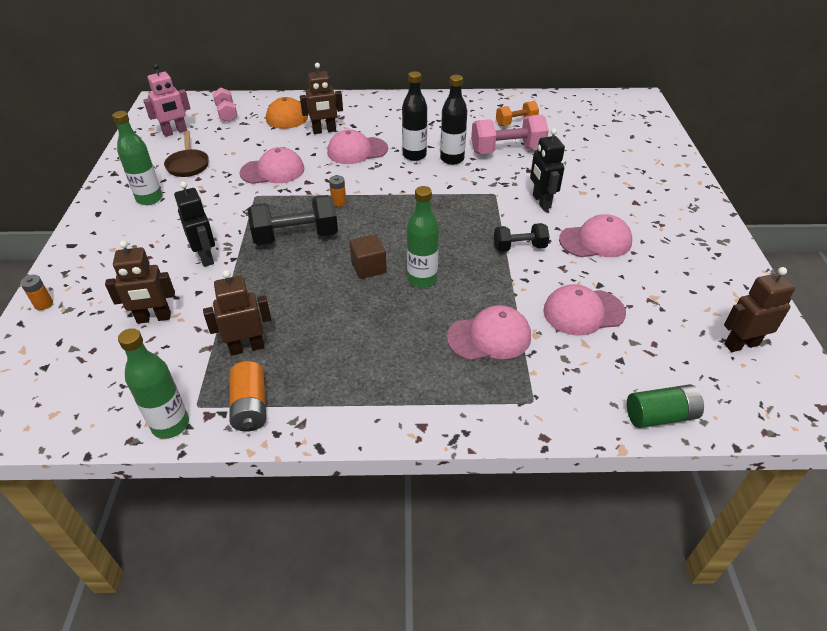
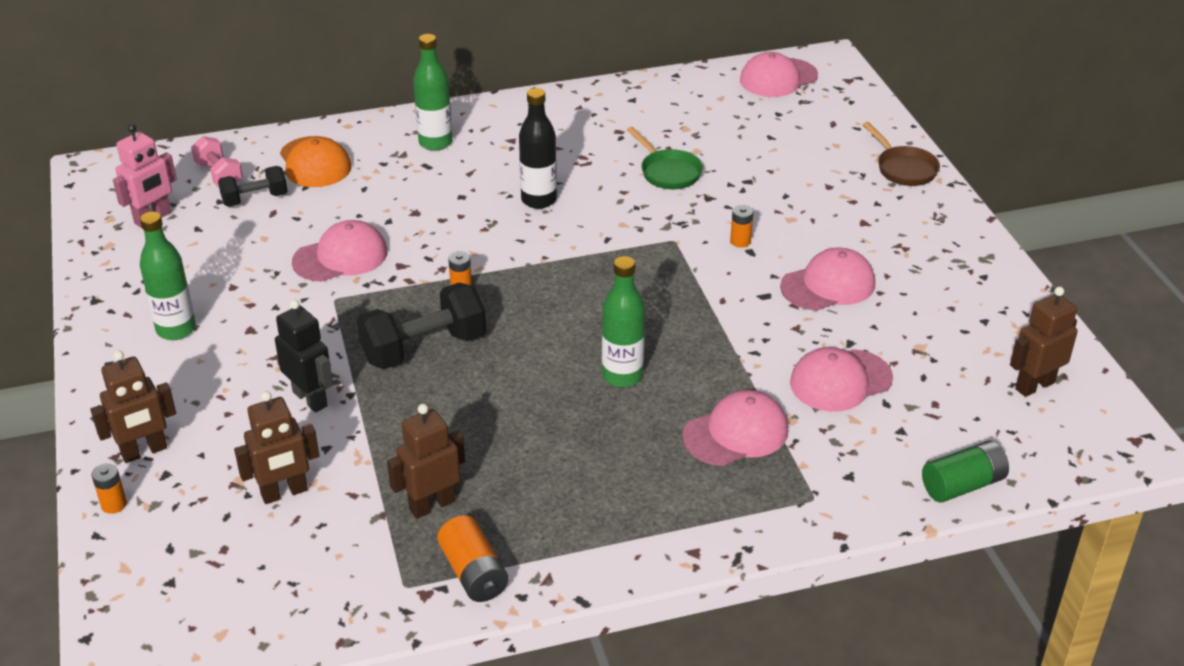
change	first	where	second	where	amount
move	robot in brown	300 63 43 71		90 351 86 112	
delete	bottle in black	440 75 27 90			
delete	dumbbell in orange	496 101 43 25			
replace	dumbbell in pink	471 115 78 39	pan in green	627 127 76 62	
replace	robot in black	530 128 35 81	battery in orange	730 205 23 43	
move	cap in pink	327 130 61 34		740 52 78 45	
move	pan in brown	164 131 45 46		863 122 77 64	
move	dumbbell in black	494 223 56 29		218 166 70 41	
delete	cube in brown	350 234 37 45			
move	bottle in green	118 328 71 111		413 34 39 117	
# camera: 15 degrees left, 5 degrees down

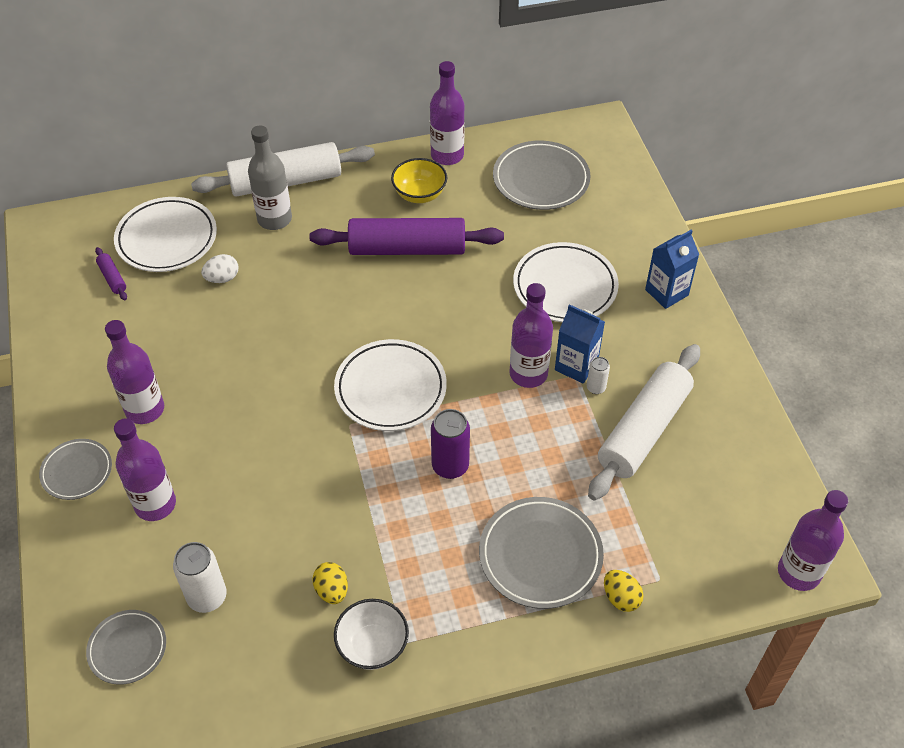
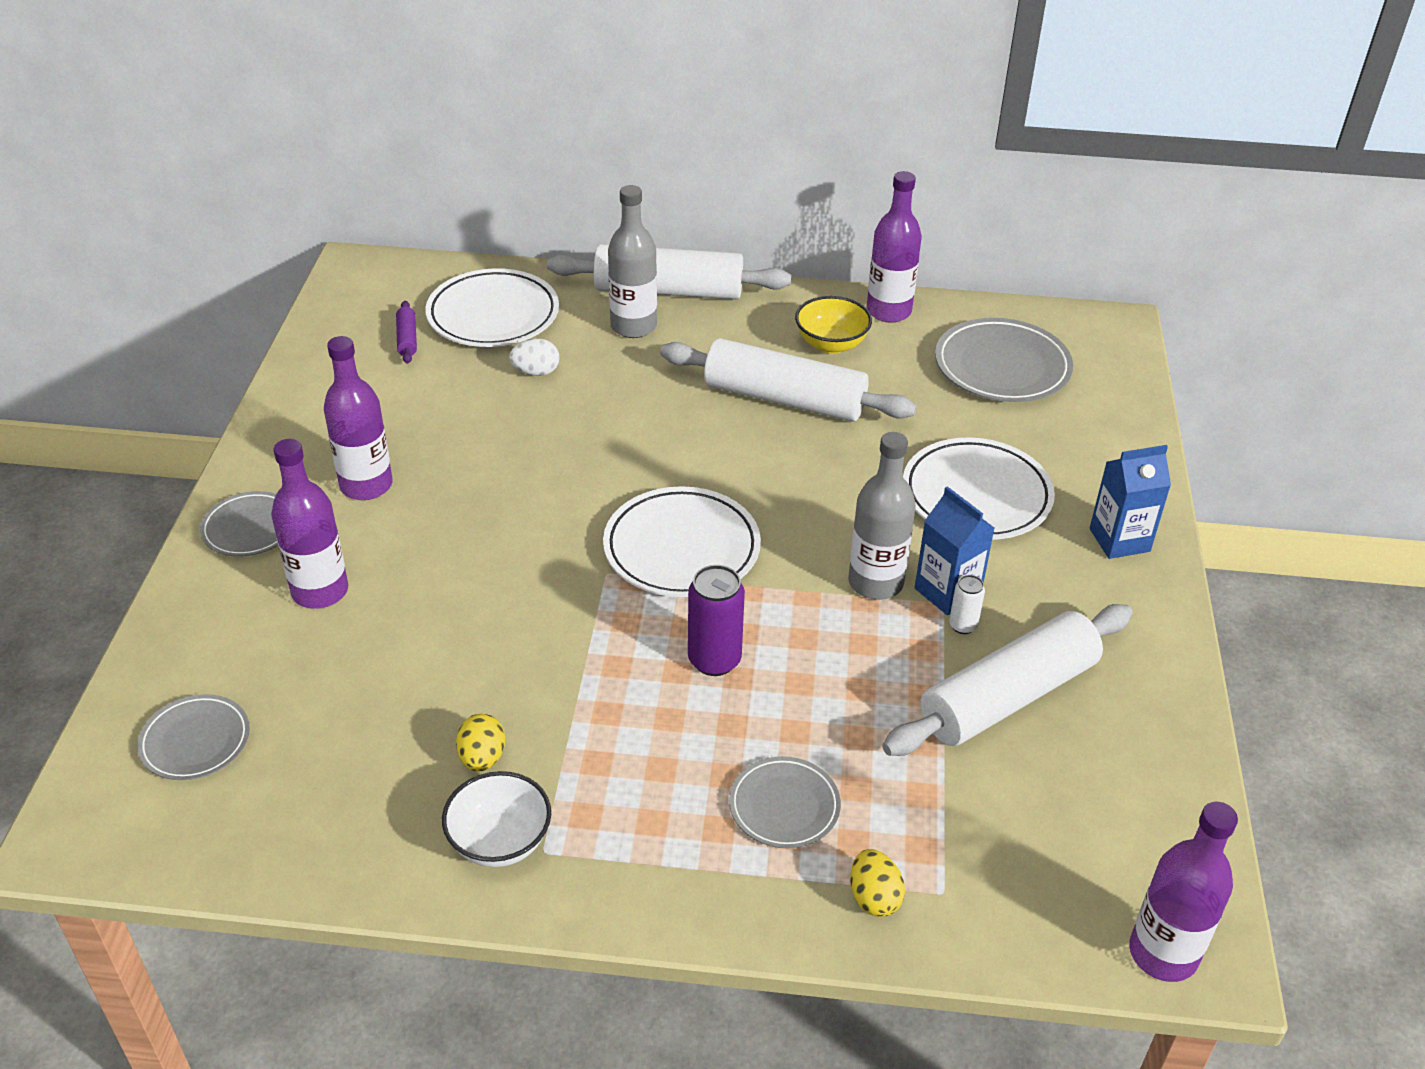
change	first	where	second	where	amount
recolor	rolling pin in purple	309 218 195 37	rolling pin in white	660 338 257 84	
recolor	bottle in purple	510 283 43 105	bottle in grey	849 432 67 168	
resize	plate in grey	479 497 125 112		729 756 112 93	x0.60
delete	can in white	173 542 54 71			
# camera: 20 degrees right, 10 degrees down

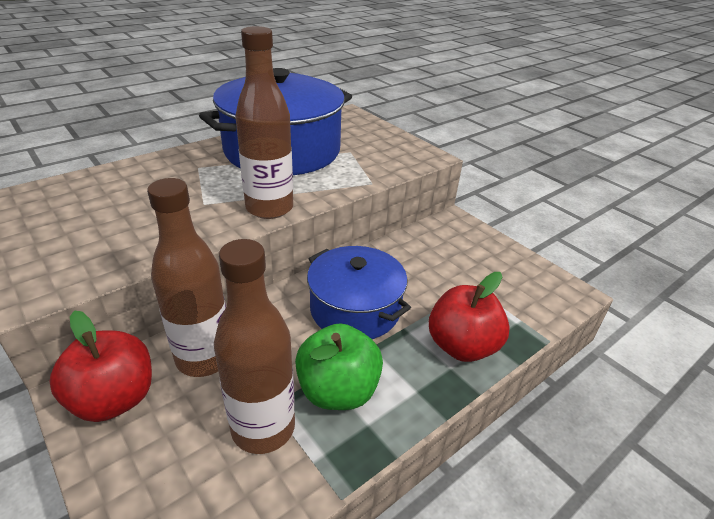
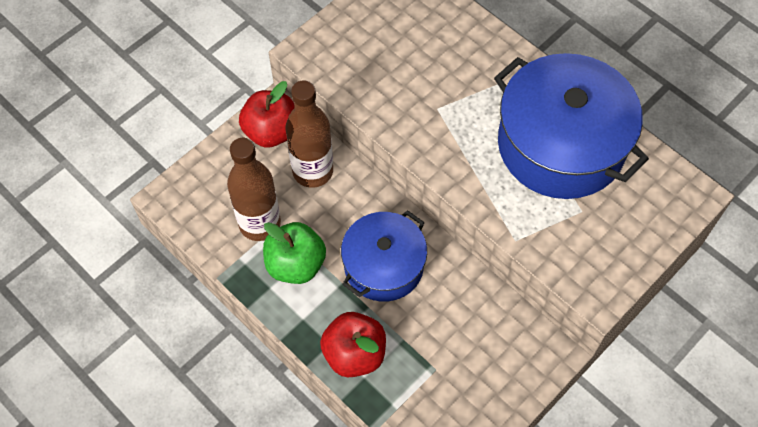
change	first	where	second	where	amount
delete	bottle in brown	235 26 58 193			
# camera: 85 degrees right, 25 degrees up

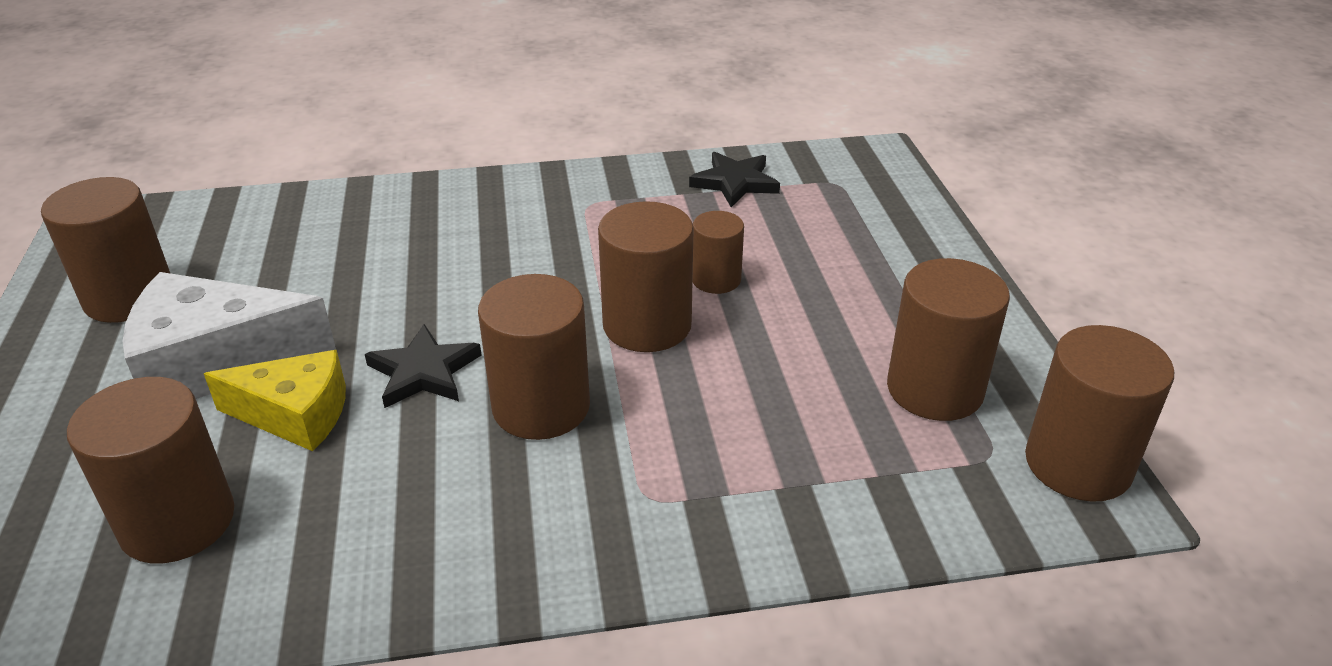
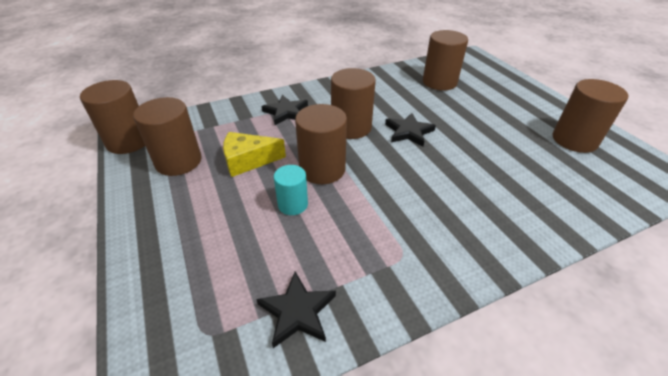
change	first	where	second	where	amount
recolor	cylinder in brown	692 211 52 83	cylinder in turquoise	274 165 34 50	
delete	cheese in white	123 272 213 127			
move	cheese in yellow	204 350 142 101		223 132 63 45	
insert			star in black	261 95 47 30	
# camera: 165 degrees right, 5 degrees up

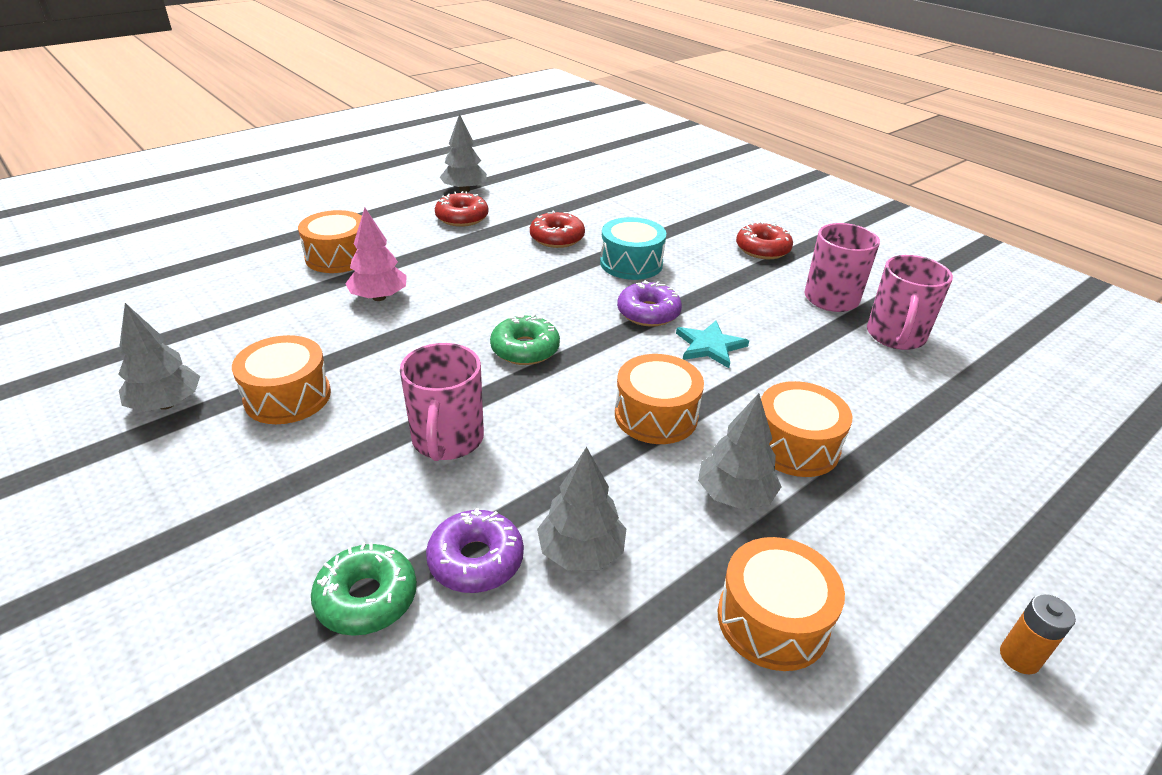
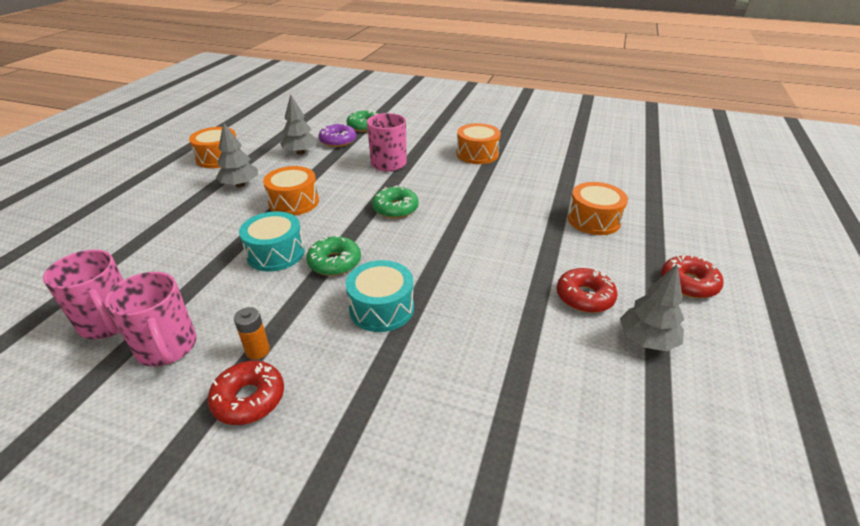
change	first	where	second	where	amount
delete	tree in pink	345 208 62 93			
move	donut in red	530 211 55 37		661 255 62 43	
rotate	mug in pink	867 255 86 95		43 250 80 89	150 degrees clockwise
recolor	donut in purple	617 280 65 47	donut in green	306 235 55 41	
delete	tree in grey	118 303 82 109			
replace	star in turquoise	676 321 73 47	drum in turquoise	239 211 66 61	
delete	drum in orange	761 381 91 96			
move	battery in orange	1000 594 76 80		234 307 36 53	
# camera: 150 degrees right, 0 degrees up

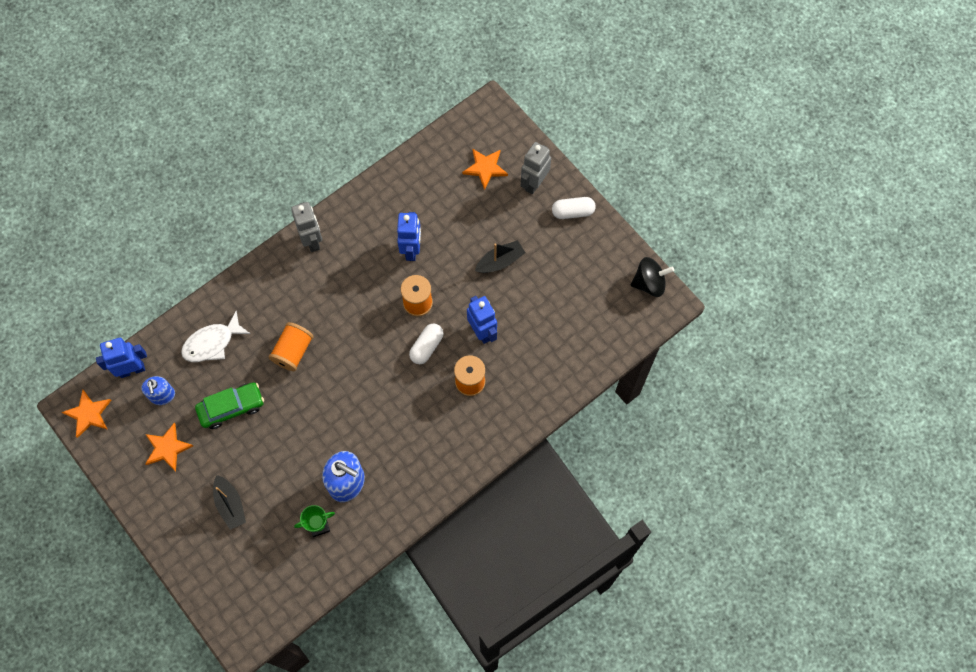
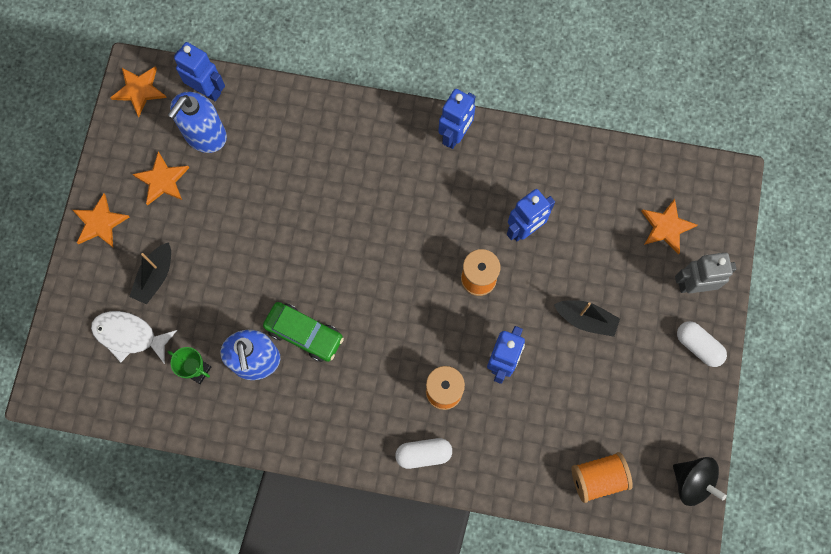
change	first	where	second	where	amount
recolor	robot in grey	291 202 31 50	robot in blue	438 89 38 60	
move	fish in white	181 311 69 51		91 311 86 53	
move	spool in orange	269 322 45 49		571 452 62 51	
move	capsule in white	409 323 34 41		395 438 57 31	
resize	soap dispenser in blue	141 376 34 29		168 92 59 61	x1.60
move	car in green	195 382 69 47		263 302 81 60	
insert			star in orange	73 194 56 53	
# camera: 50 degrees right, 5 degrees up

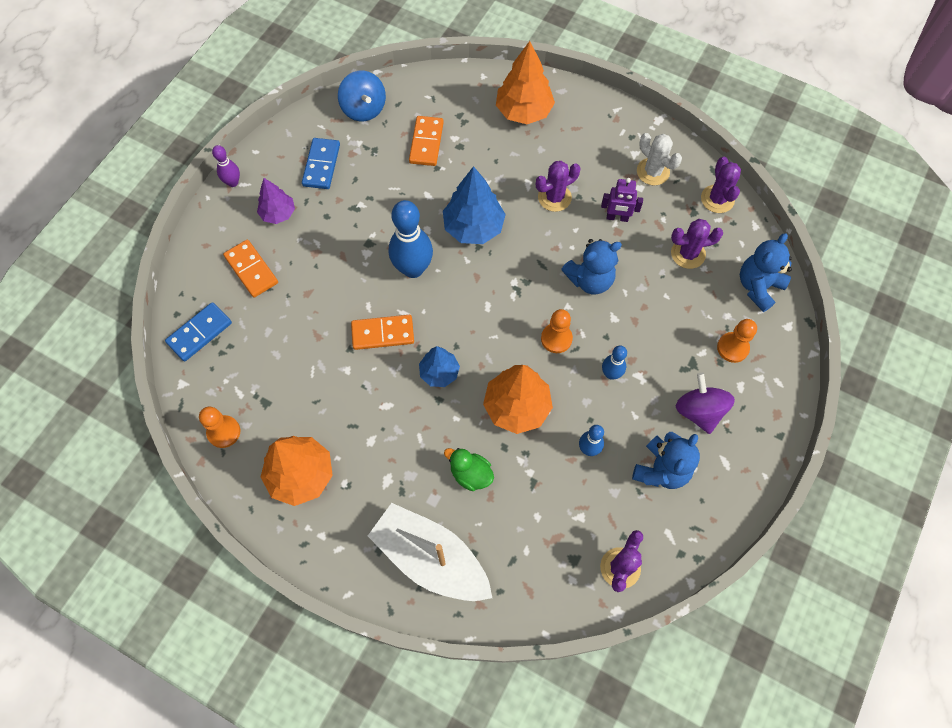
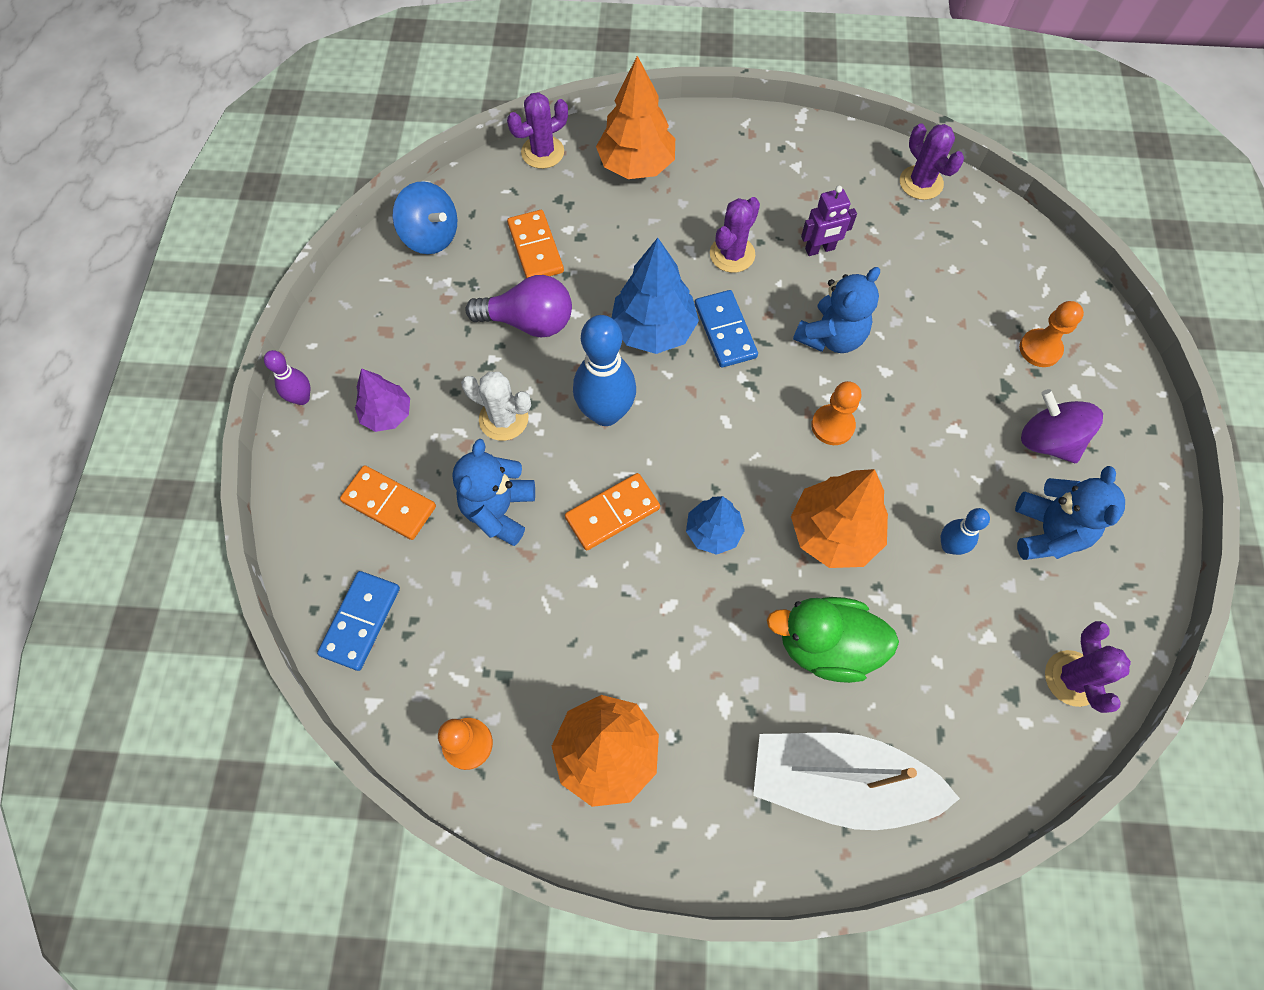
change	first	where	second	where	amount
move	cactus in white	637 133 45 52		461 372 70 69	
move	domino in blue	302 138 38 51		695 290 63 78	
move	cactus in purple	671 219 52 50		507 92 61 77	
move	teddy bear in blue	740 233 52 79		452 439 83 107	
delete	bowling pin in blue	602 346 25 33			
resize	duck in green	444 448 50 43		767 597 132 86	x1.61
insert			light bulb in purple	465 275 107 62	
# camera: 25 degrees left, 0 degrees up

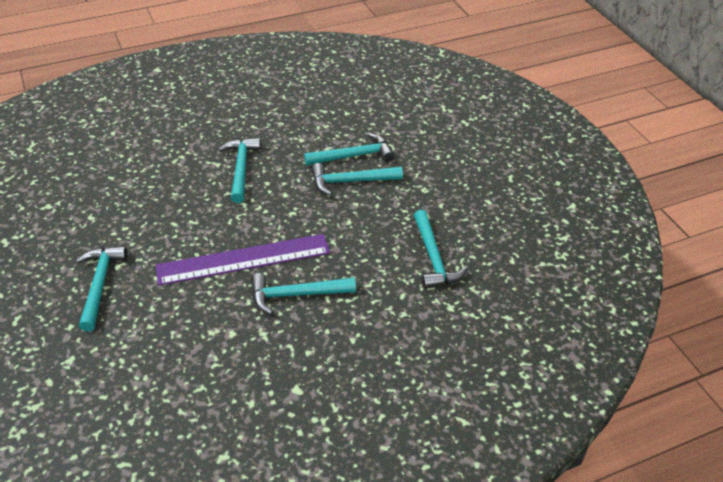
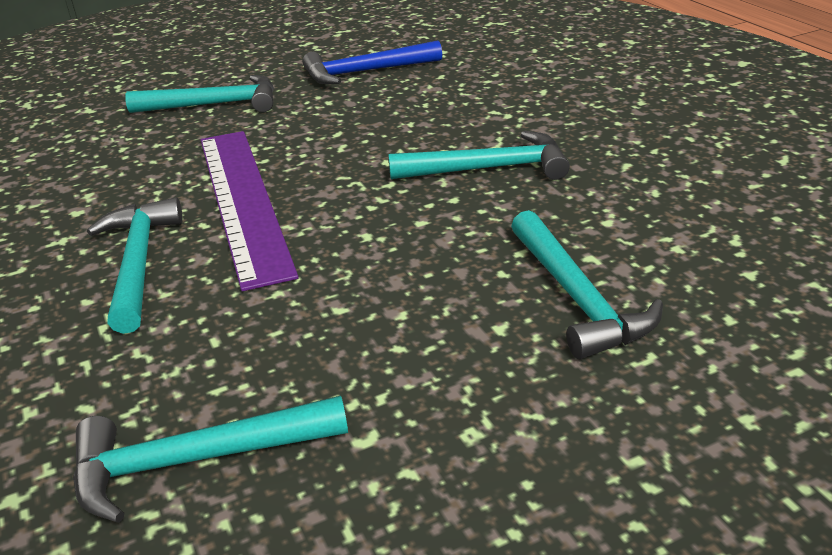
change	first	where	second	where	amount
delete	hammer in turquoise	311 163 92 33			
insert			hammer in blue	303 40 139 44	
# camera: 90 degrees right, 10 degrees down

